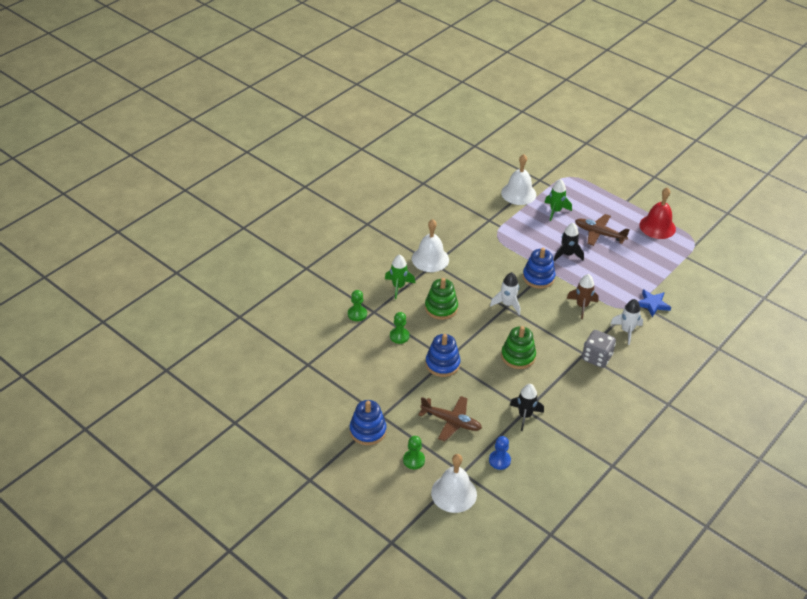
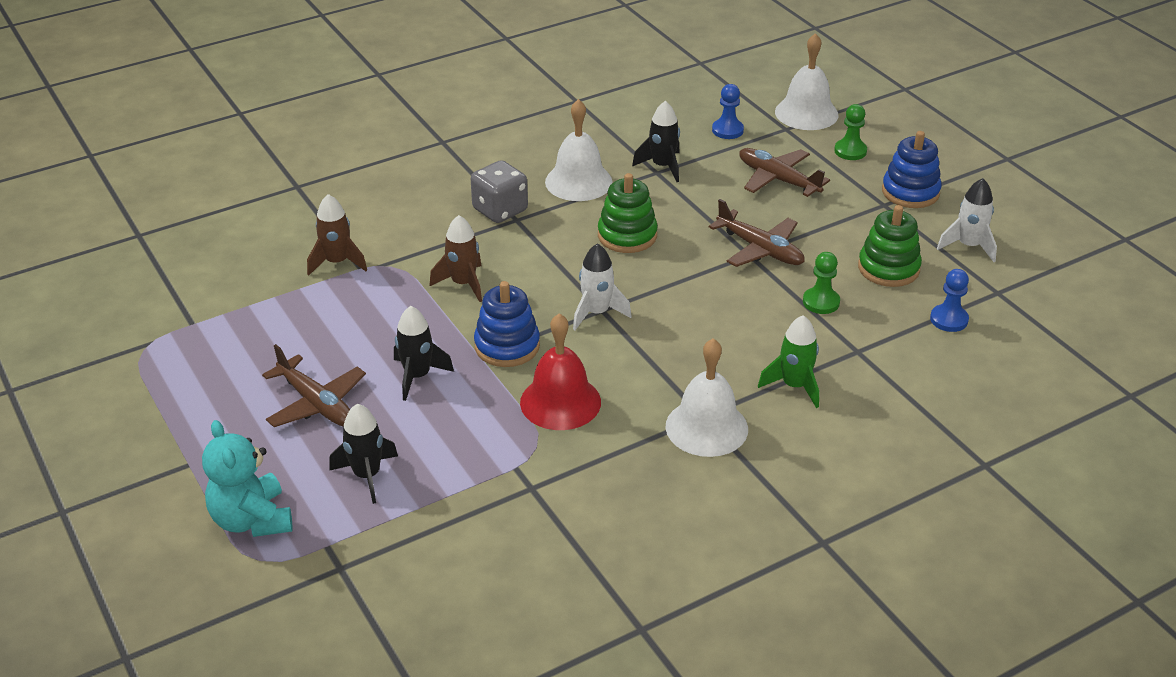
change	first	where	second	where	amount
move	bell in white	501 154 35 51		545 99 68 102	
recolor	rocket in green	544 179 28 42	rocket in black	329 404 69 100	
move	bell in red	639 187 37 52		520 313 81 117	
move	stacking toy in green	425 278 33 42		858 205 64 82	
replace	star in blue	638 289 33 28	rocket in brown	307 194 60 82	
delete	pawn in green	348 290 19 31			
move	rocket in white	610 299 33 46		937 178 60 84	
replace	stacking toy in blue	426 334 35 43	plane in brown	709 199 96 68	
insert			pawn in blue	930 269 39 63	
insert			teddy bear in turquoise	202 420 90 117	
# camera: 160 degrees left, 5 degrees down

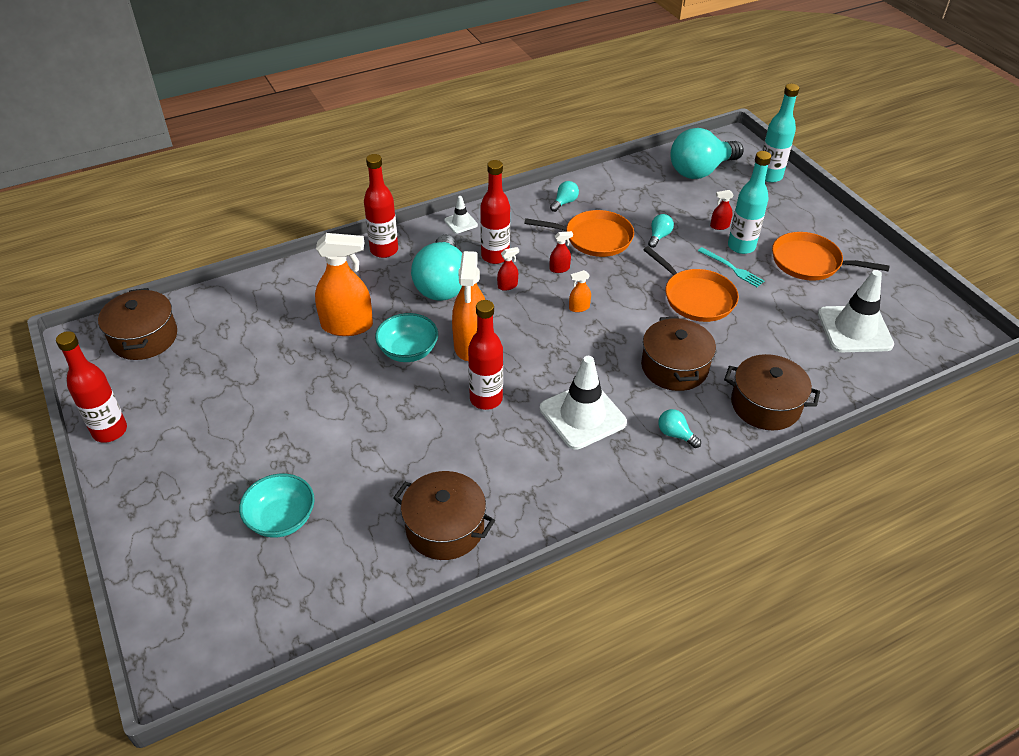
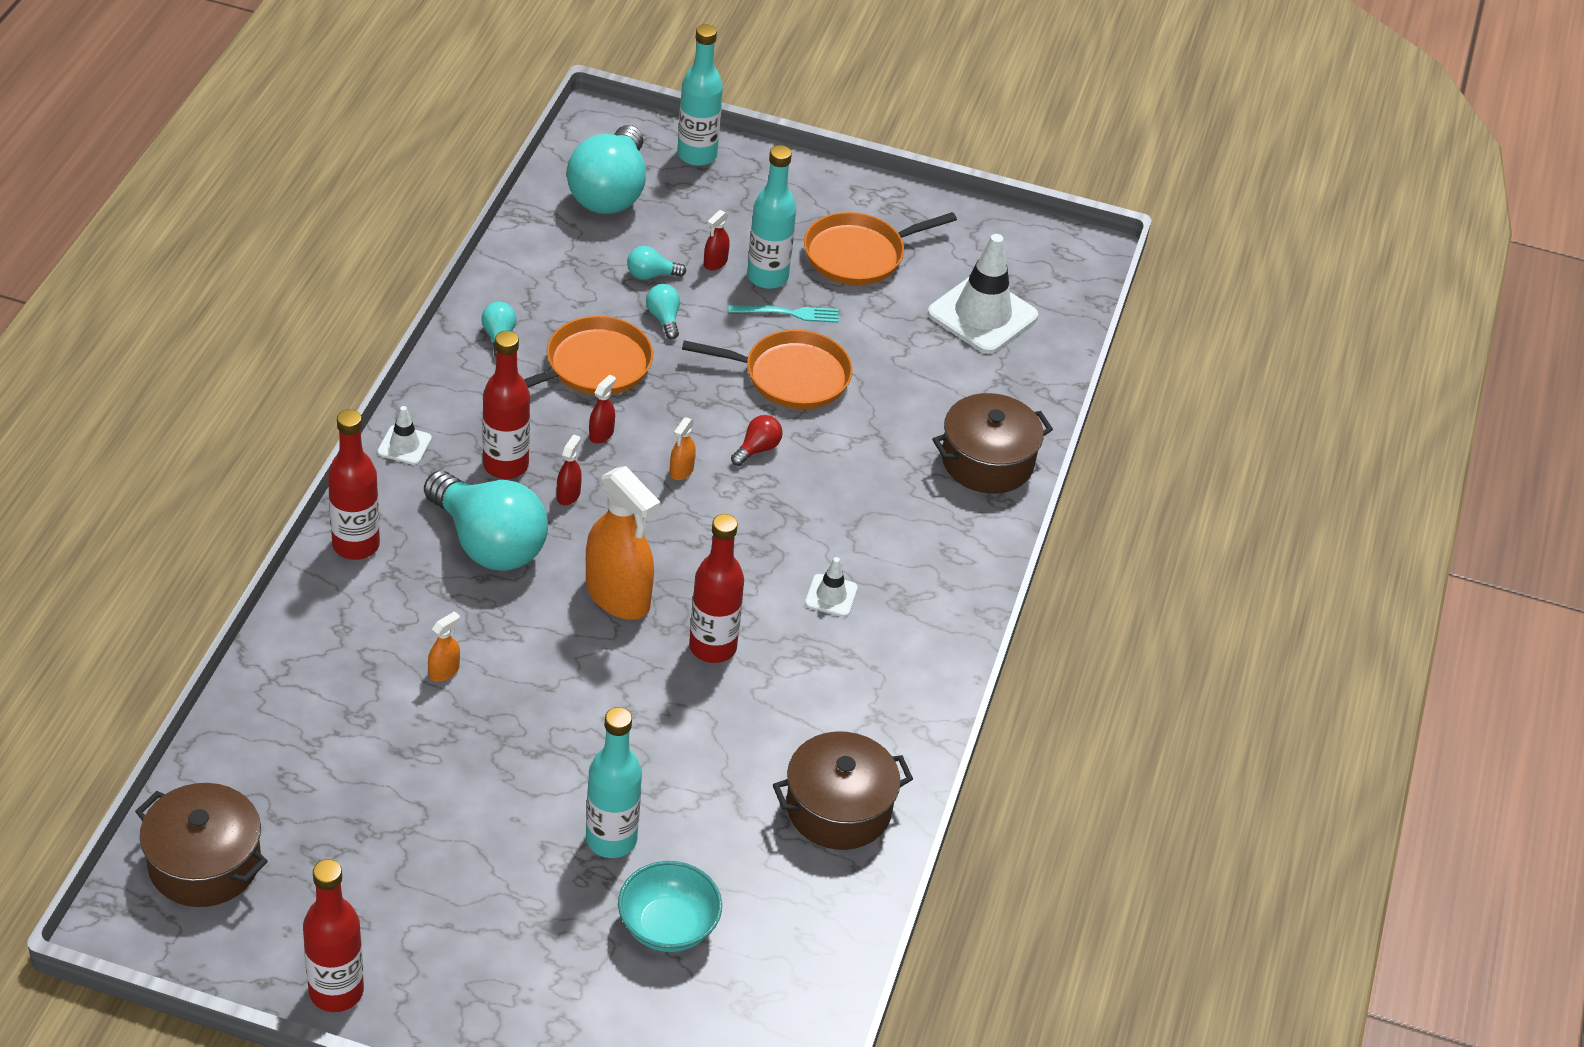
change	first	where	second	where	amount
resize	spray bottle in orange	315 233 58 103		428 611 32 71	x0.43
delete	bowl in turquoise	375 313 63 49			
delete	pot in brown	641 316 75 75			
resize	traffic cone in white	540 356 87 94		805 557 53 60	x0.48
move	light bulb in turquoise	658 409 43 39		627 246 59 34	
insert			light bulb in red	731 415 52 51	
insert			bottle in turquoise	586 707 56 151	
# camera: 50 degrees left, 0 degrees up

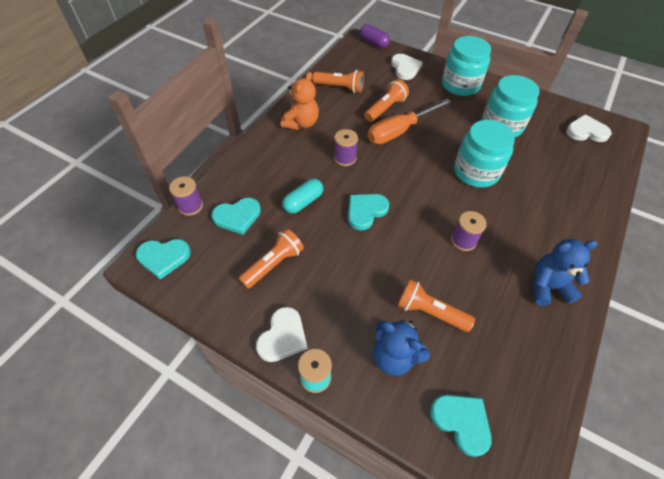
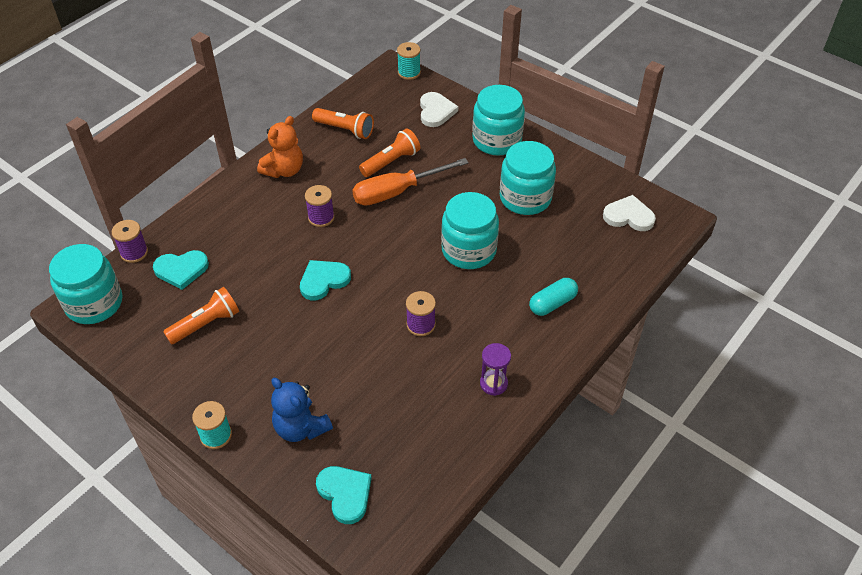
change	first	where	second	where	amount
replace	capsule in purple	360 24 30 24	spool in turquoise	397 42 24 38	
move	capsule in turquoise	282 179 41 35		529 278 49 38	
replace	heart in turquoise	136 239 55 41	jar in turquoise	49 244 73 80	
replace	teddy bear in blue	533 239 65 67	hourglass in purple	480 343 31 53	
delete	flashlight in orange	397 279 78 53			
delete	heart in white	256 307 51 55			
# camera: 10 degrees right, 5 degrees down

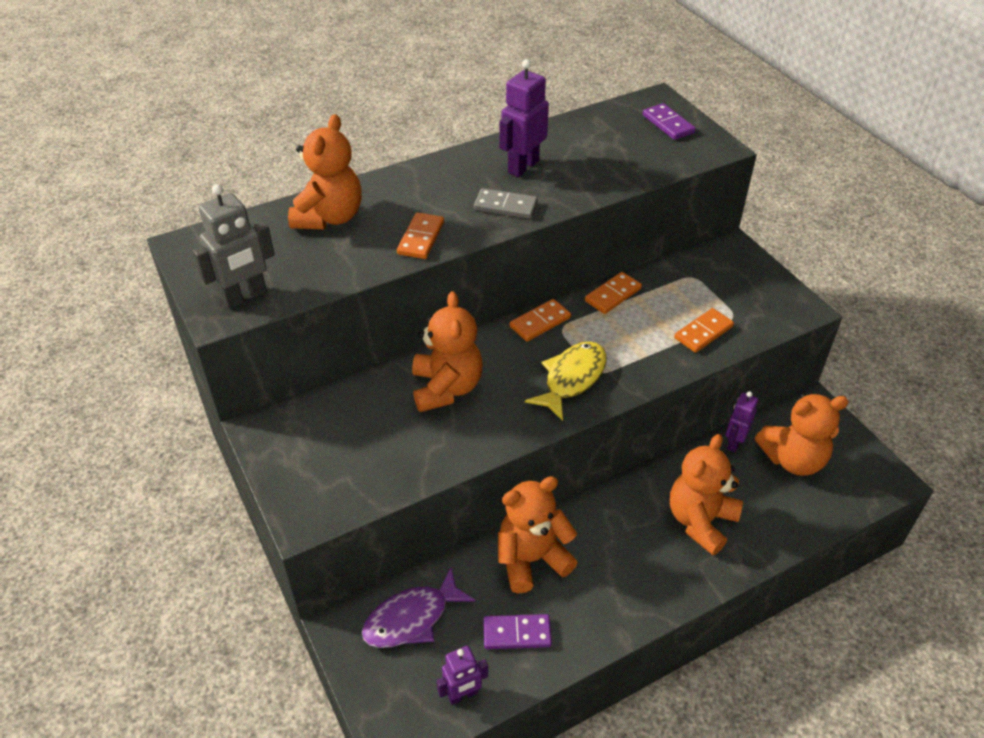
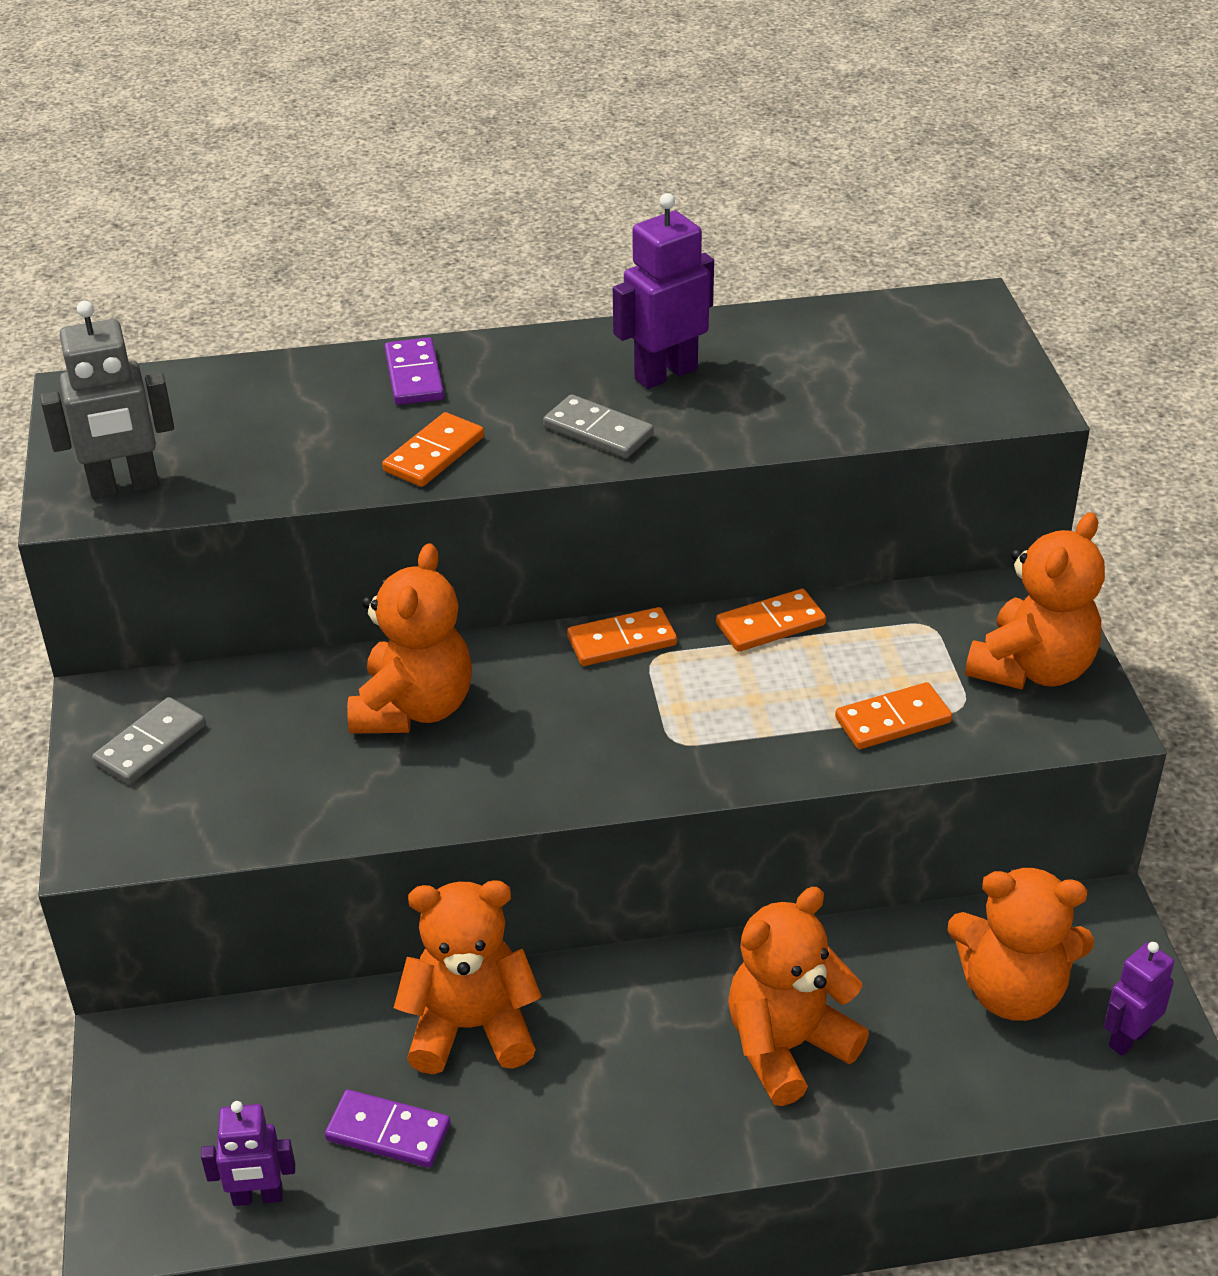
change	first	where	second	where	amount
move	domino in purple	643 103 53 37		385 337 59 68	
move	teddy bear in orange	288 114 74 115		965 512 140 178	
delete	fish in yellow	525 341 81 80			
move	robot in purple	726 391 32 61		1104 942 70 114	
delete	fish in purple	362 568 114 80			
insert			domino in grey	92 697 113 87	
# camera: 20 degrees right, 5 degrees down

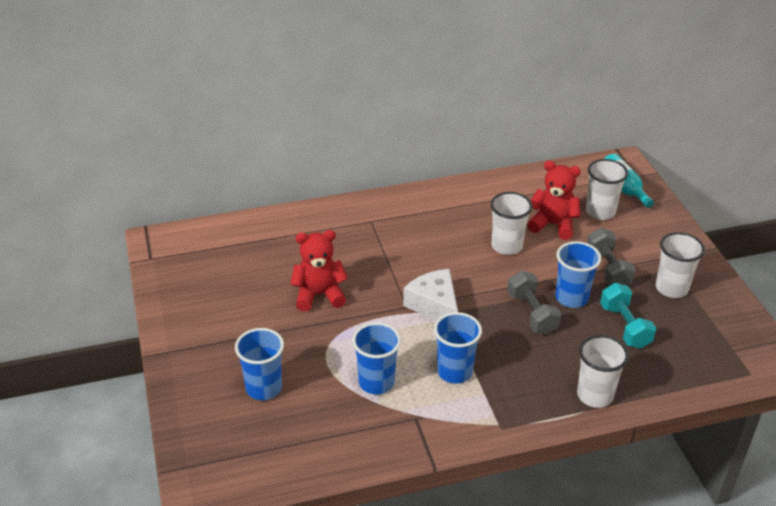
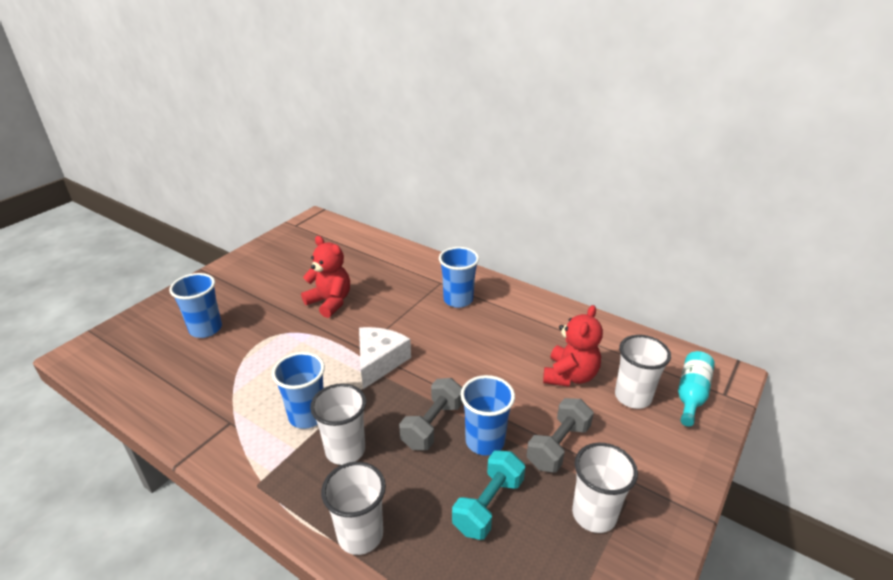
change	first	where	second	where	amount
rotate	teddy bear in red	527 161 54 79		543 305 60 82	45 degrees clockwise
move	cup in white	490 192 43 63		310 383 56 82	
move	cup in blue	352 322 49 72		439 247 40 61	
# camera: 50 degrees right, 5 degrees down

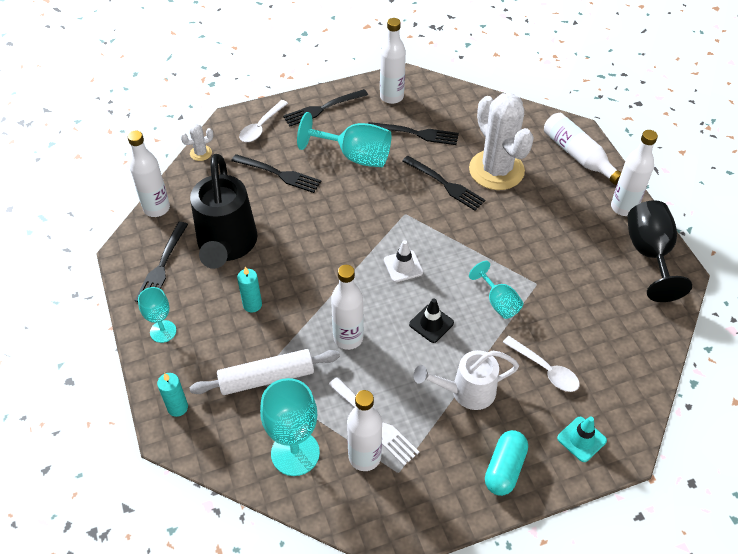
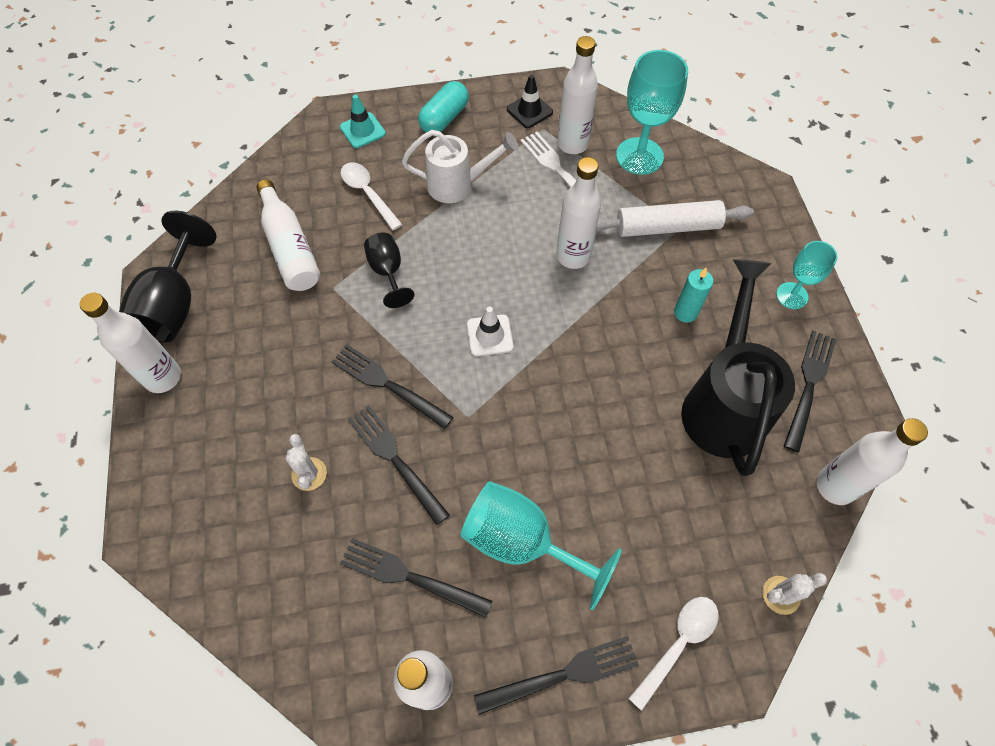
change	first	where	second	where	amount
resize	cactus in white	469 93 65 97		285 434 42 57	x0.40
move	bottle in white	544 113 77 72		256 180 64 111	
move	fork in black	231 154 90 39		332 344 121 85	
recolor	goblet in turquoise	469 261 55 58	goblet in black	364 233 50 75	
move	traffic cone in black	409 299 45 44		507 75 46 53	
delete	candle in turquoise	157 373 31 44			
# camera: 170 degrees left, 10 degrees up

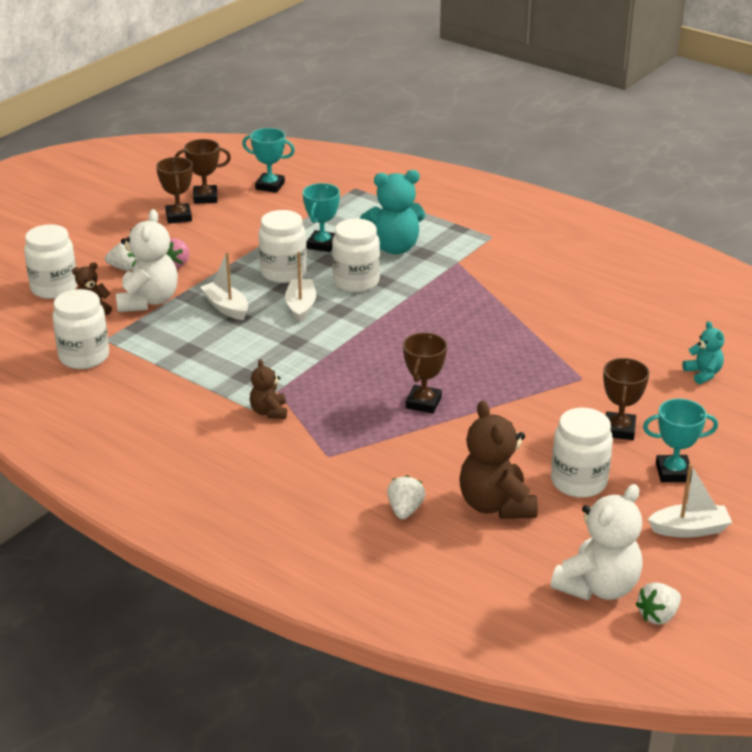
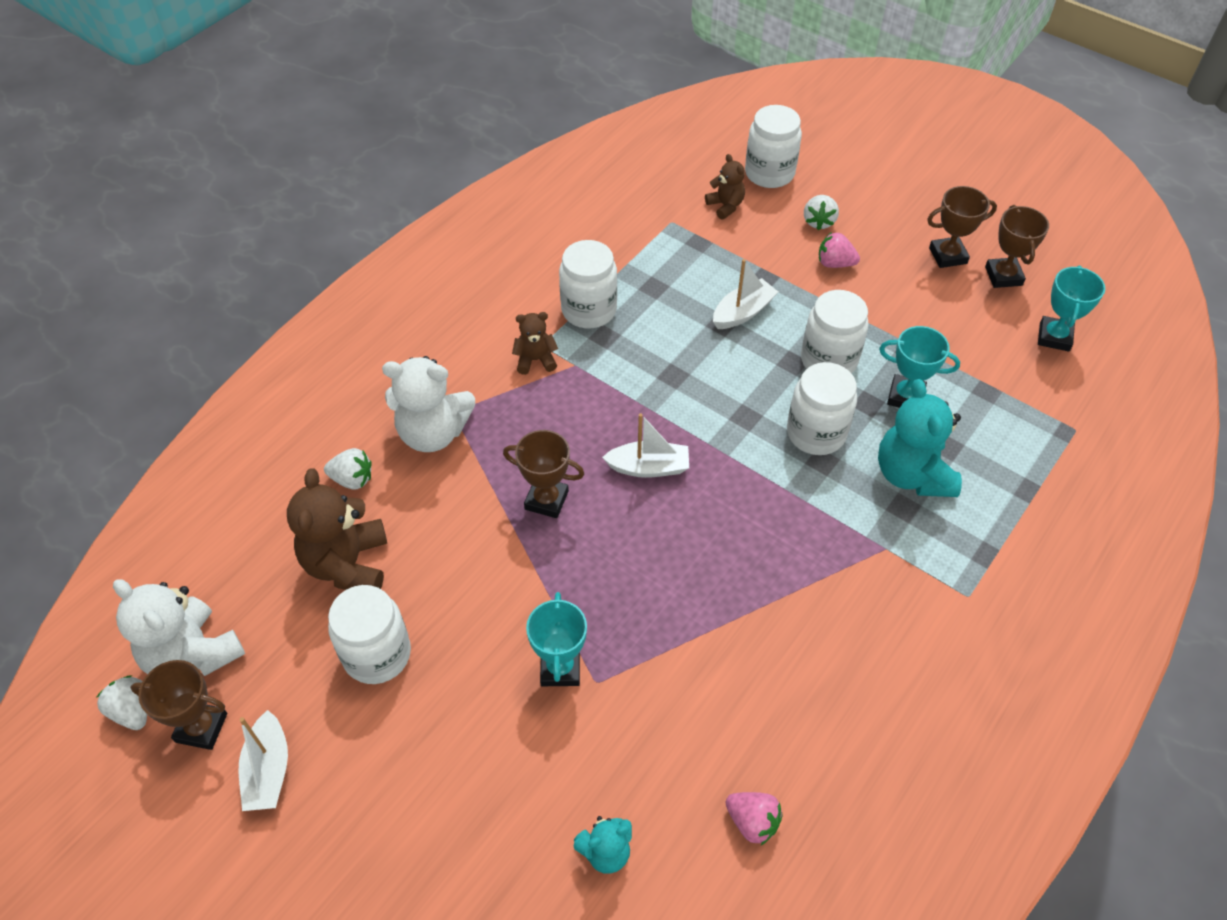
change	first	where	second	where	amount
move	teddy bear in white	116 209 62 103		382 356 93 96	
move	boat in white	285 251 31 72		602 413 87 65	
move	jar in white	52 289 57 80		559 240 58 88	
move	trophy in brown	603 358 47 82		130 660 97 90	
move	trophy in turquoise	643 399 75 83		526 592 61 94	
rotate	teddy bear in brown	459 401 79 118		287 468 100 122	75 degrees counterclockwise
insert			strawberry in pink	725 792 58 54	
# camera: 90 degrees right, 20 degrees up

